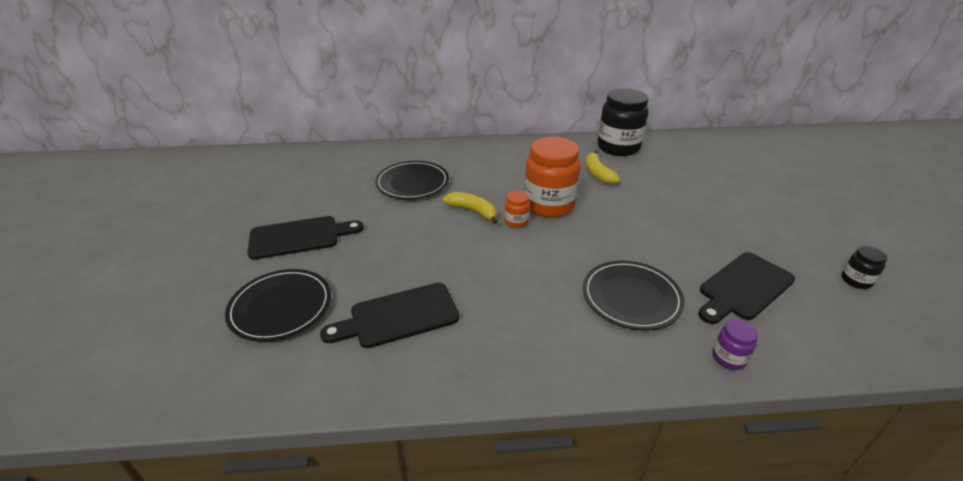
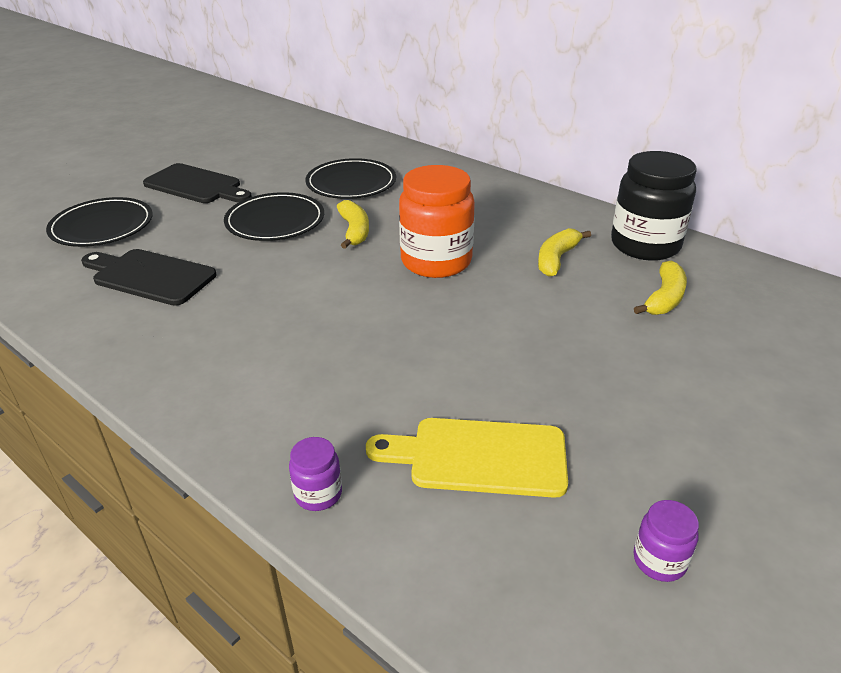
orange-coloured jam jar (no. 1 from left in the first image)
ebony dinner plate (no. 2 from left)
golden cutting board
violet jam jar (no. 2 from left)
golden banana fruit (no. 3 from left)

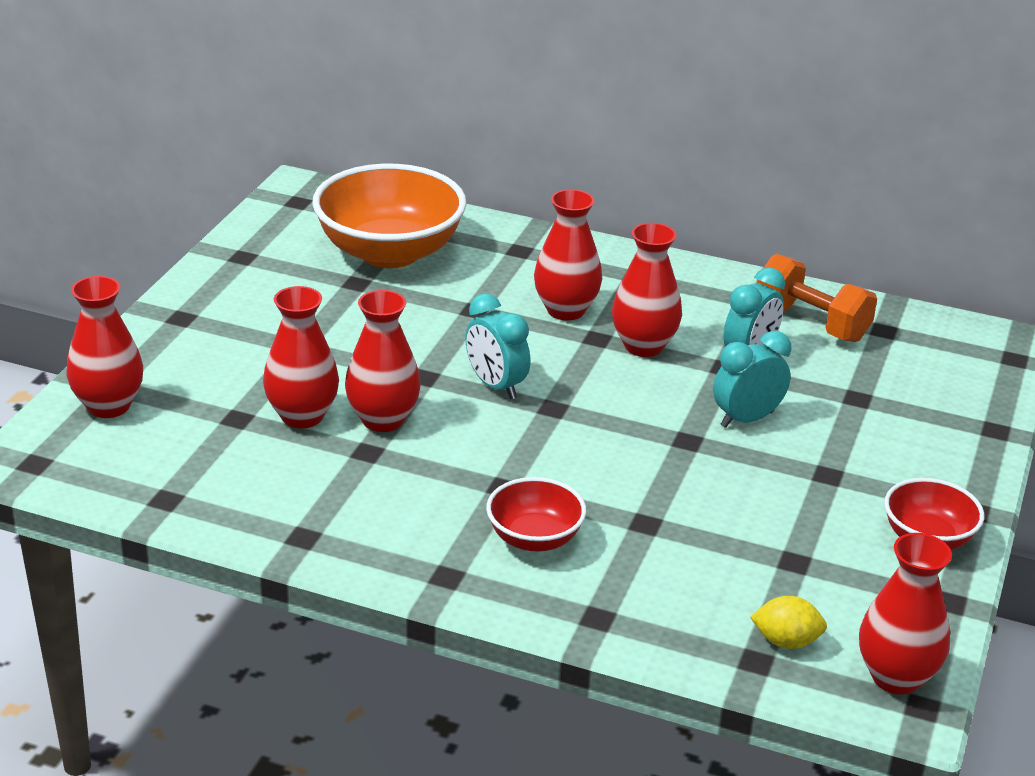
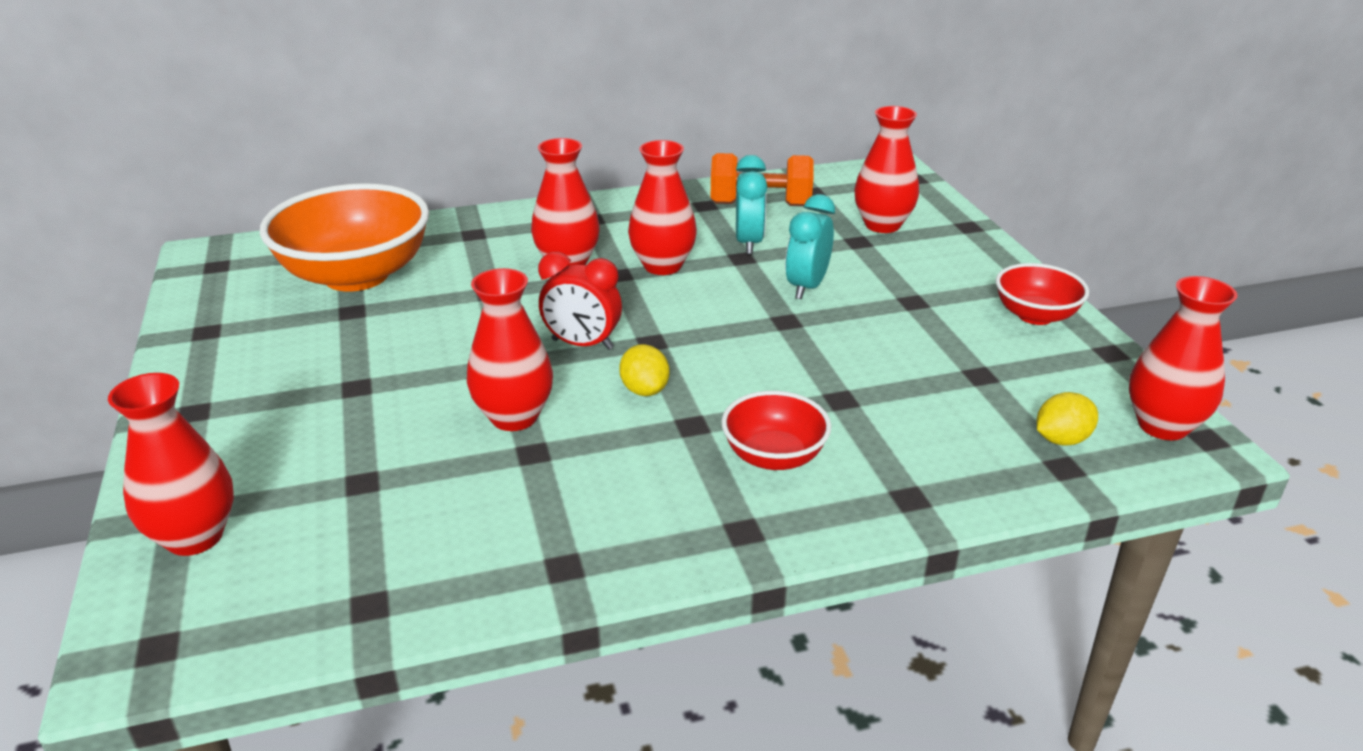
scarlet flower vase (no. 5 from left)
scarlet bedside clock
golden toy lemon (no. 1 from left)

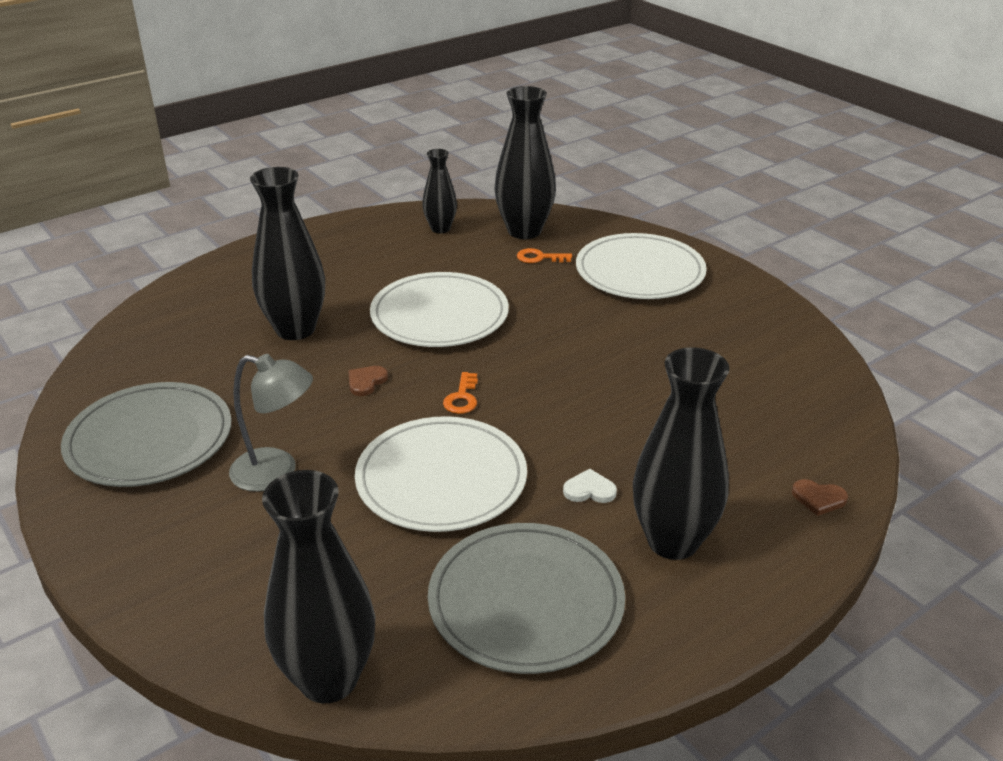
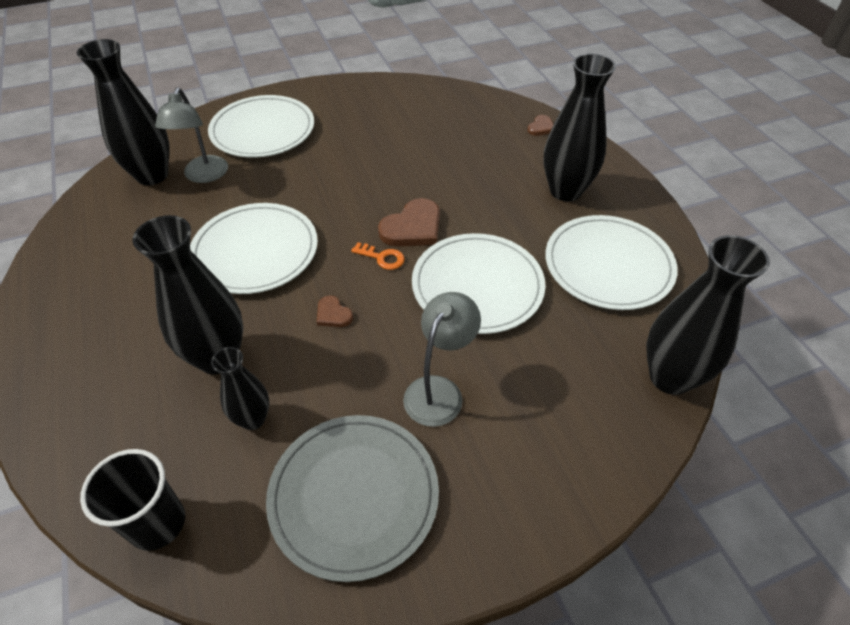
ebony flower vase (no. 3 from left)
snow-white dinner plate (no. 4 from left)
gray lamp (no. 1 from left)
snow-white love heart
ebony tumbler
brown love heart (no. 2 from left)

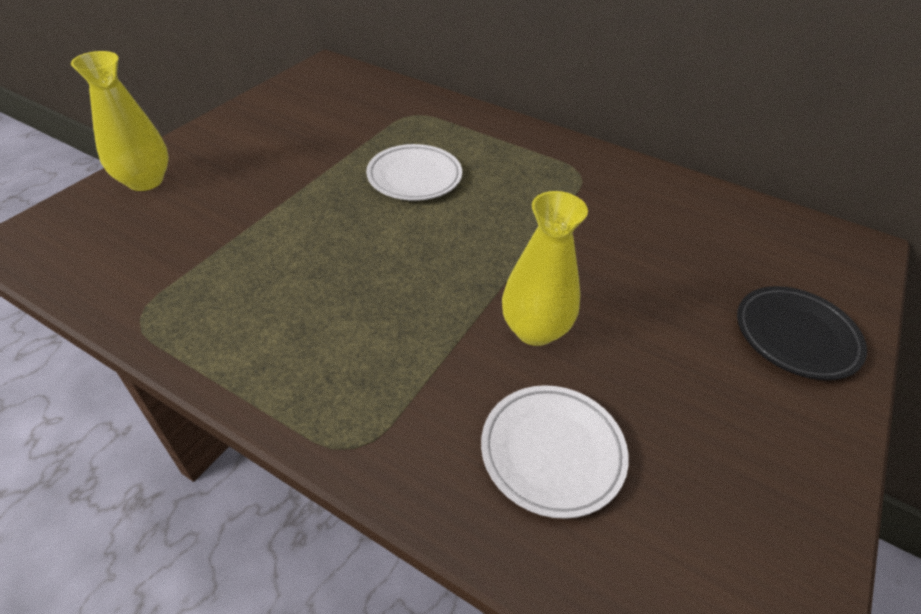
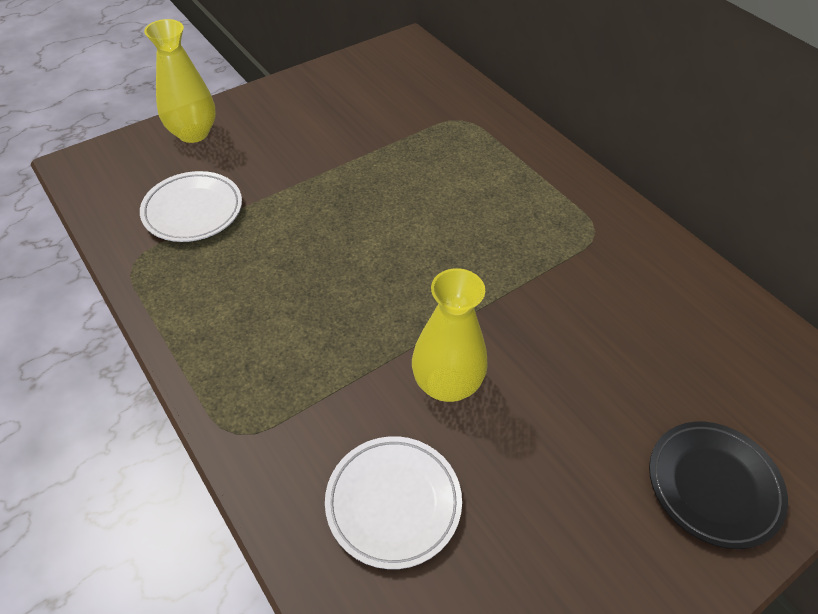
snow-white dinner plate (no. 1 from left)

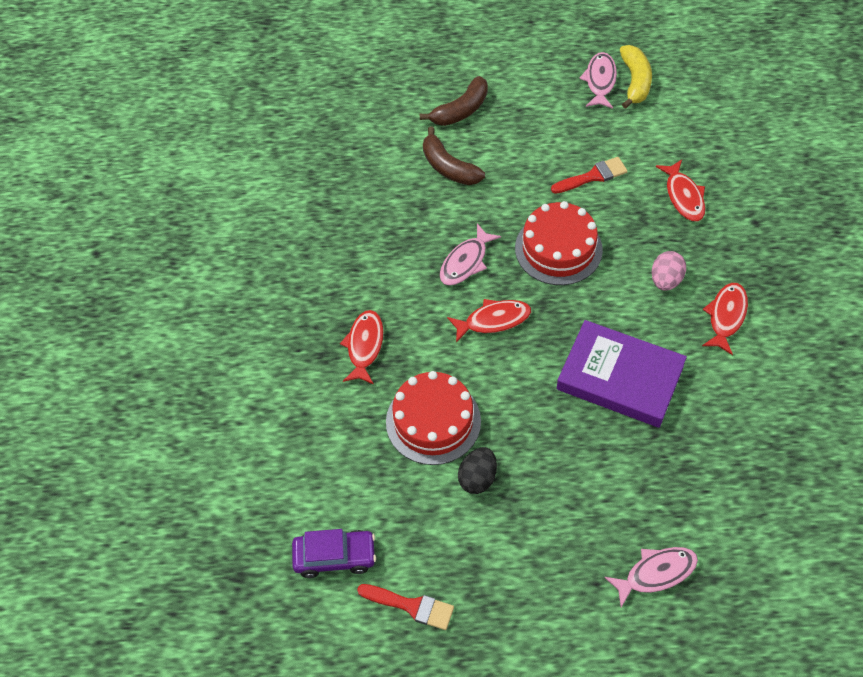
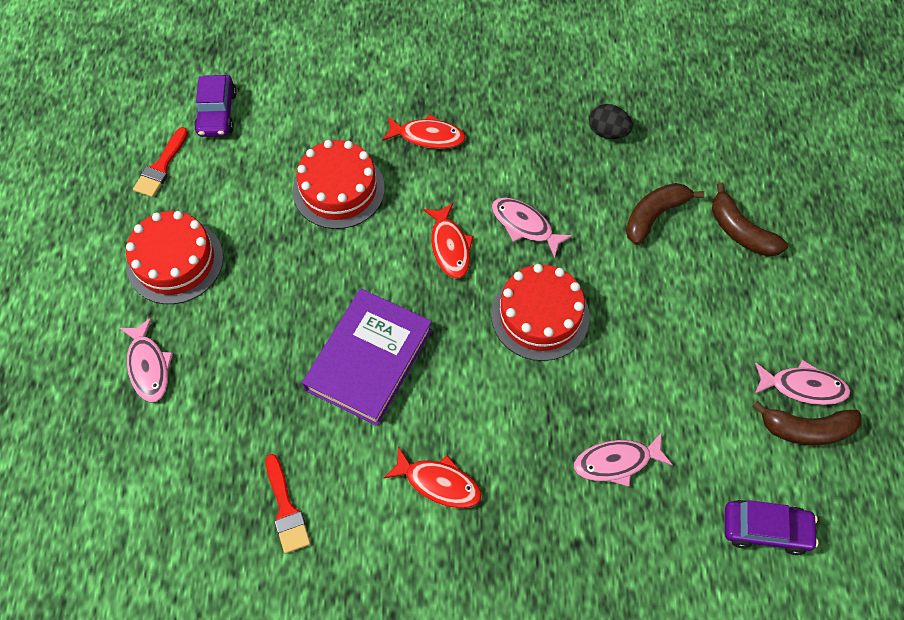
ebony egg
scarlet paint brush (no. 2 from left)
brown banana fruit (no. 3 from left)
rosy egg
rosy fish (no. 3 from left)
scarlet layer cake (no. 1 from left)
violet automobile (no. 2 from left)

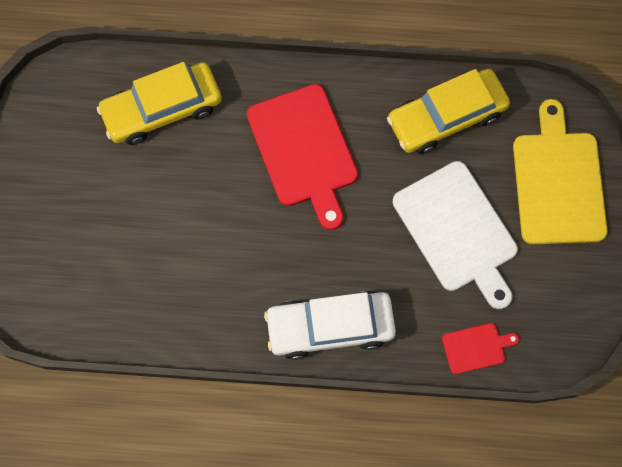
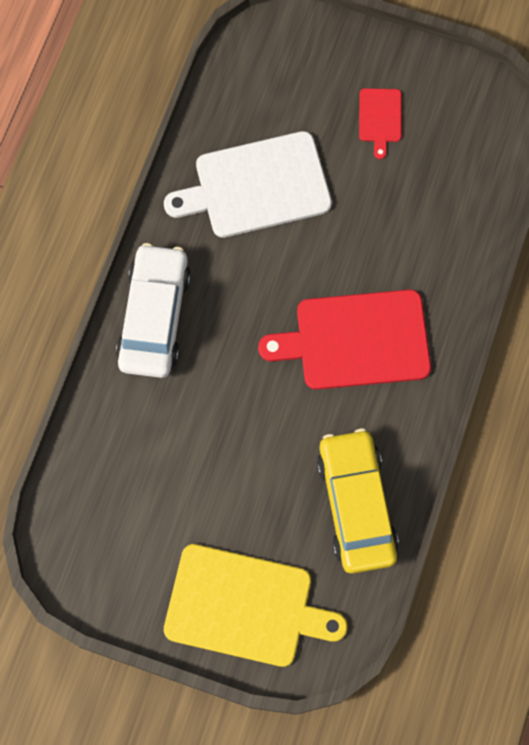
golden automobile (no. 1 from left in the first image)
snow-white cutting board
scarlet cutting board (no. 2 from left)

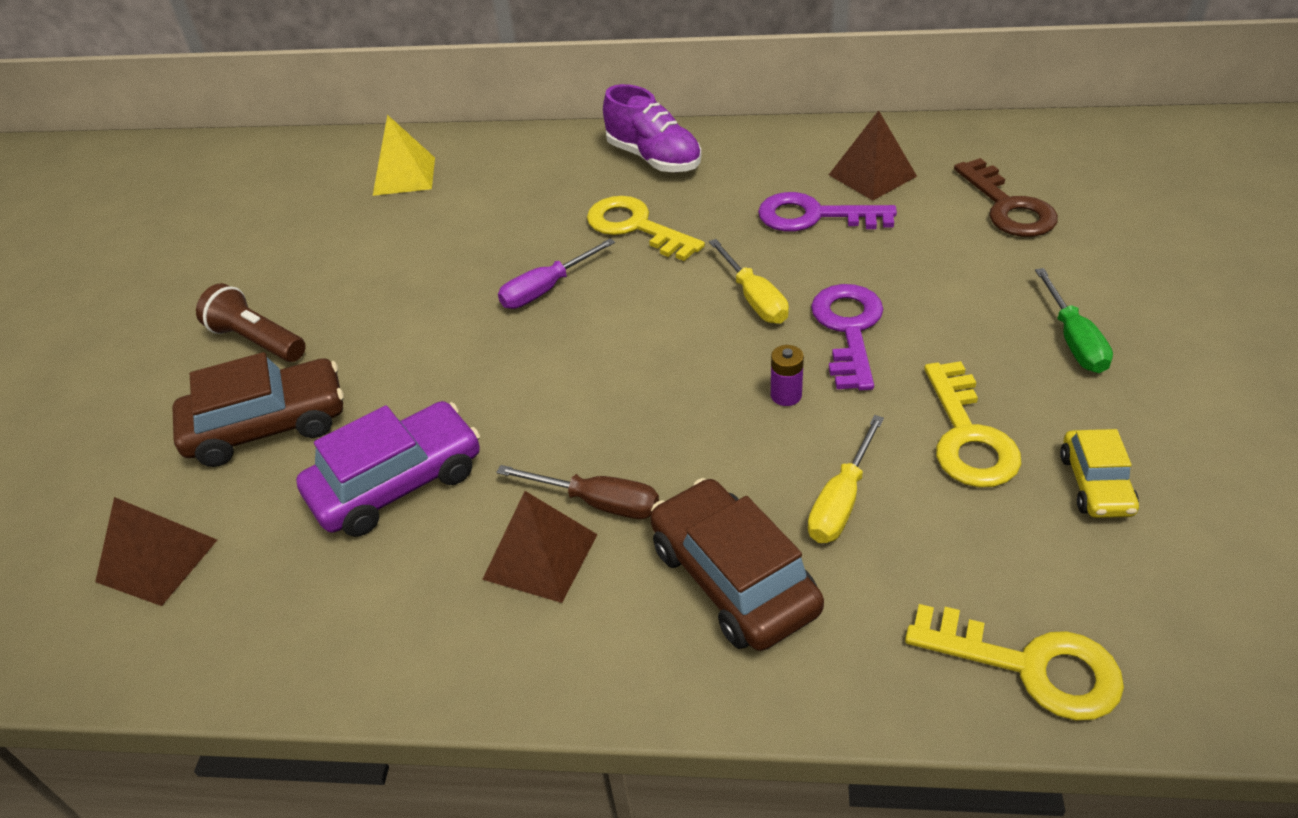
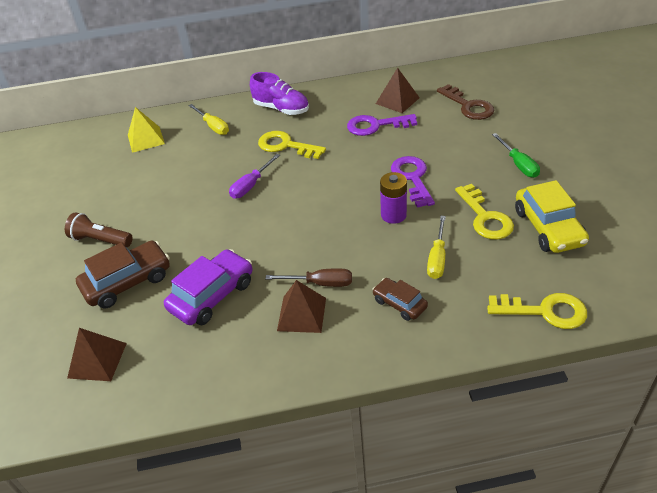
brown automobile (no. 2 from left)
golden hand screwdriver (no. 1 from left)
violet AA battery
golden automobile

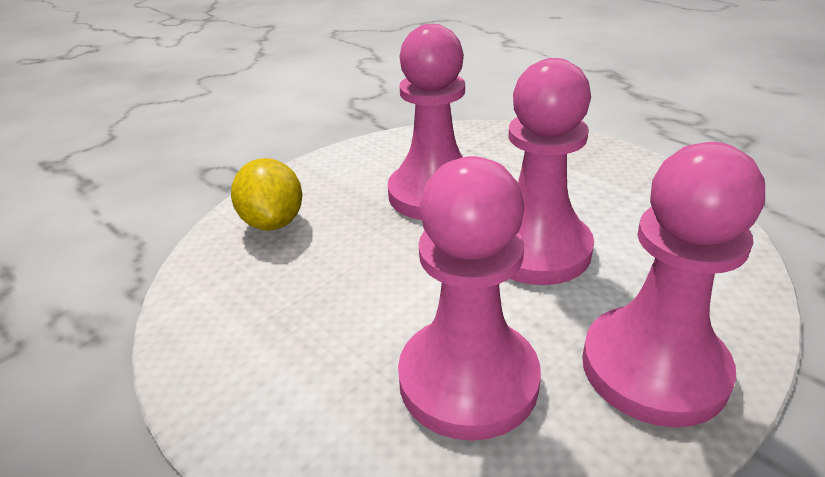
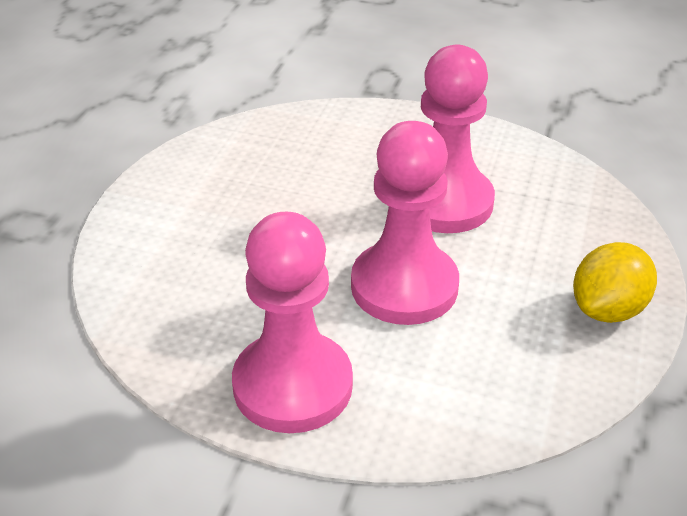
golden toy lemon
rosy chess pawn (no. 2 from left in the first image)

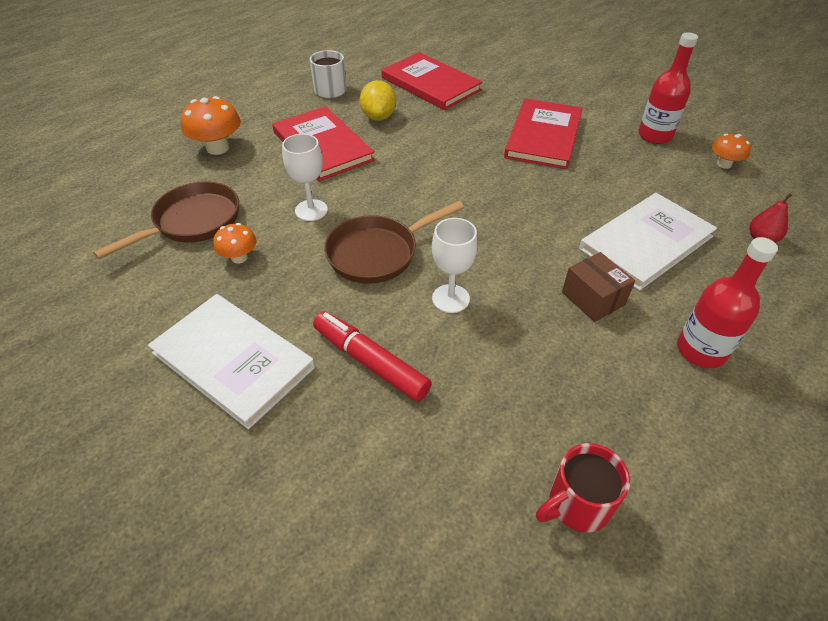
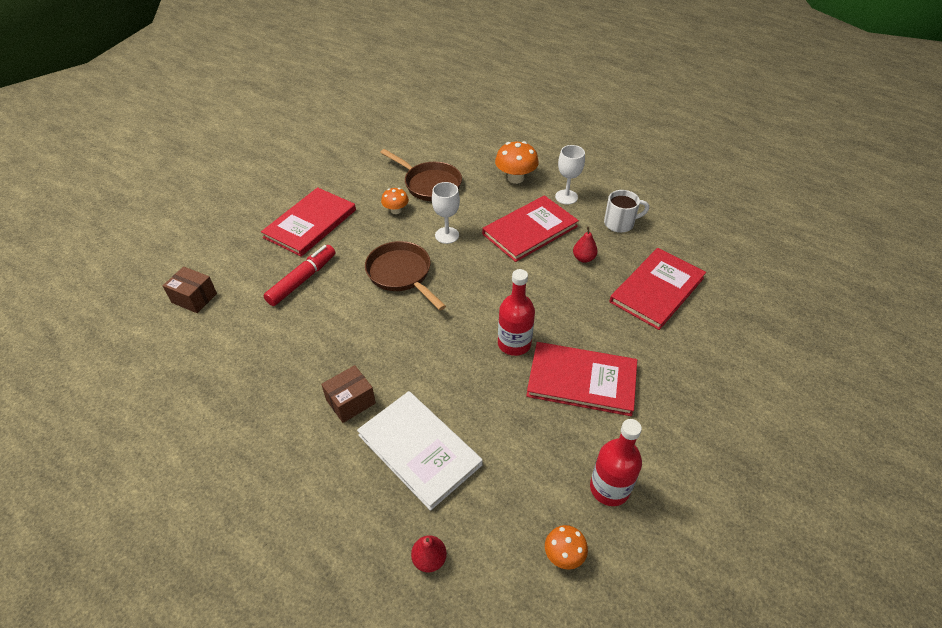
scarlet book (no. 1 from left)
scarlet pear (no. 2 from left)
snow-white wine glass (no. 2 from left)
scarlet coffee mug
scarlet flask (no. 1 from left)
brown parcel (no. 1 from left)

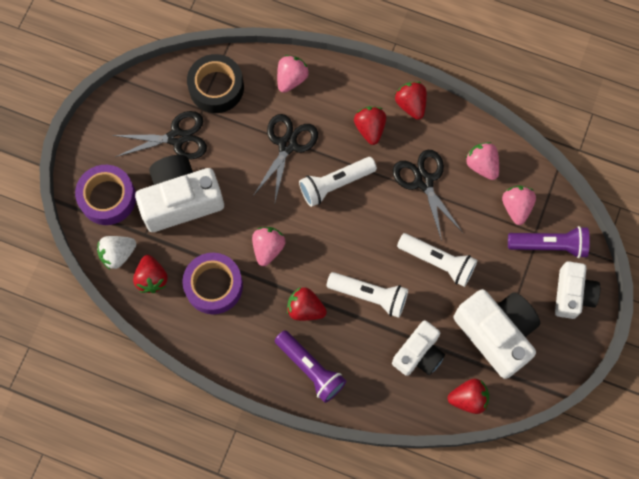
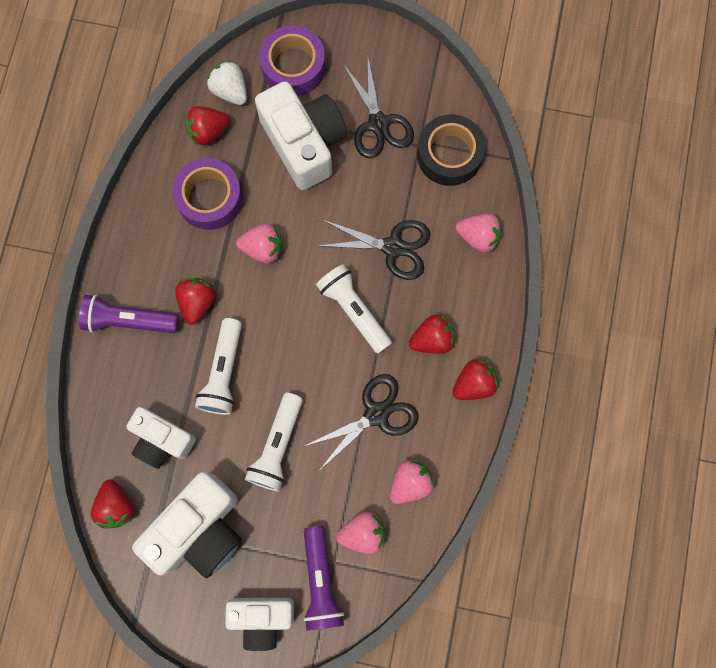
violet pocket torch (no. 1 from left)

